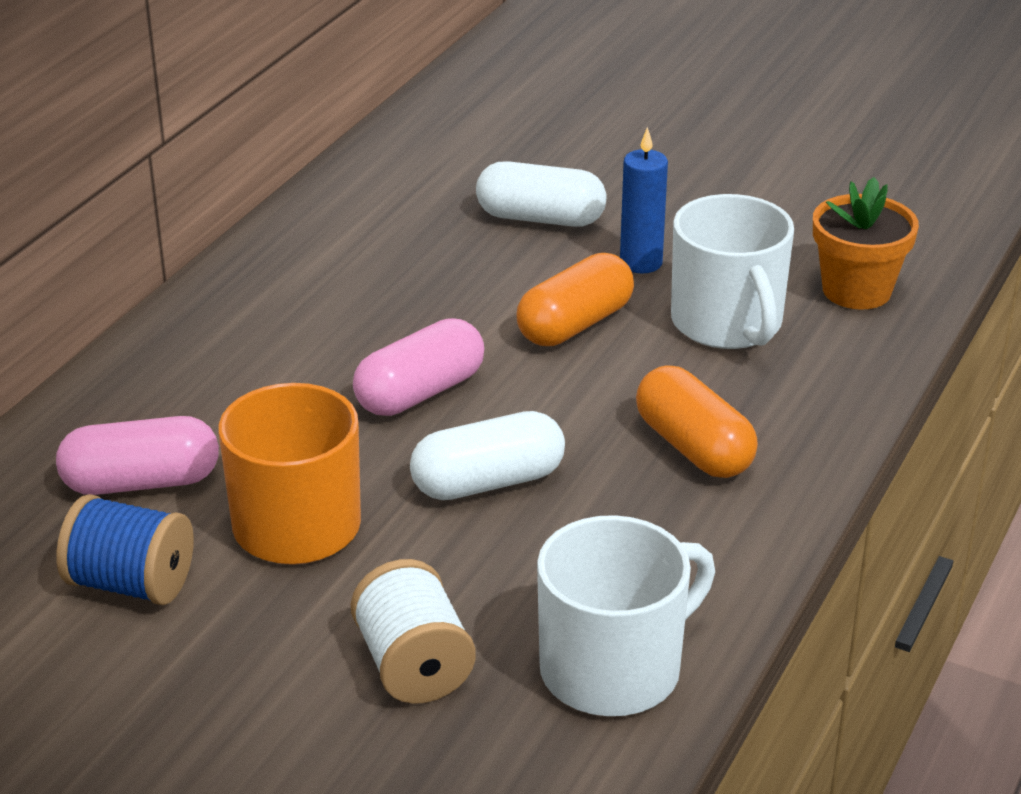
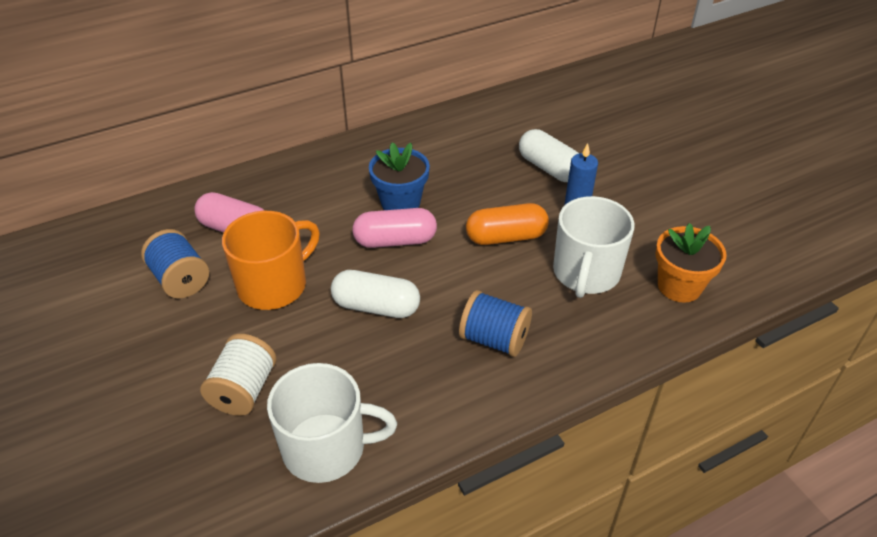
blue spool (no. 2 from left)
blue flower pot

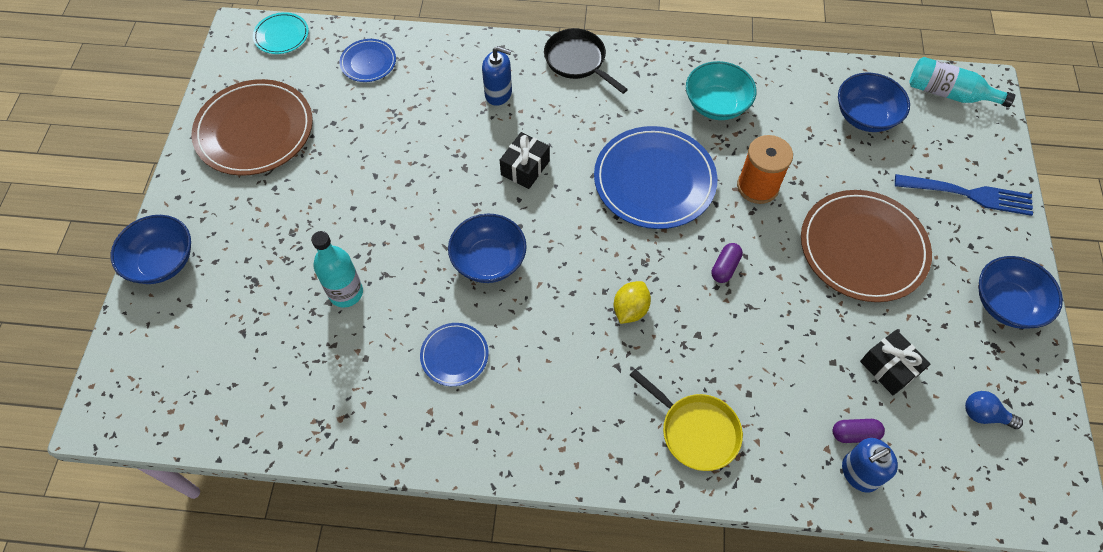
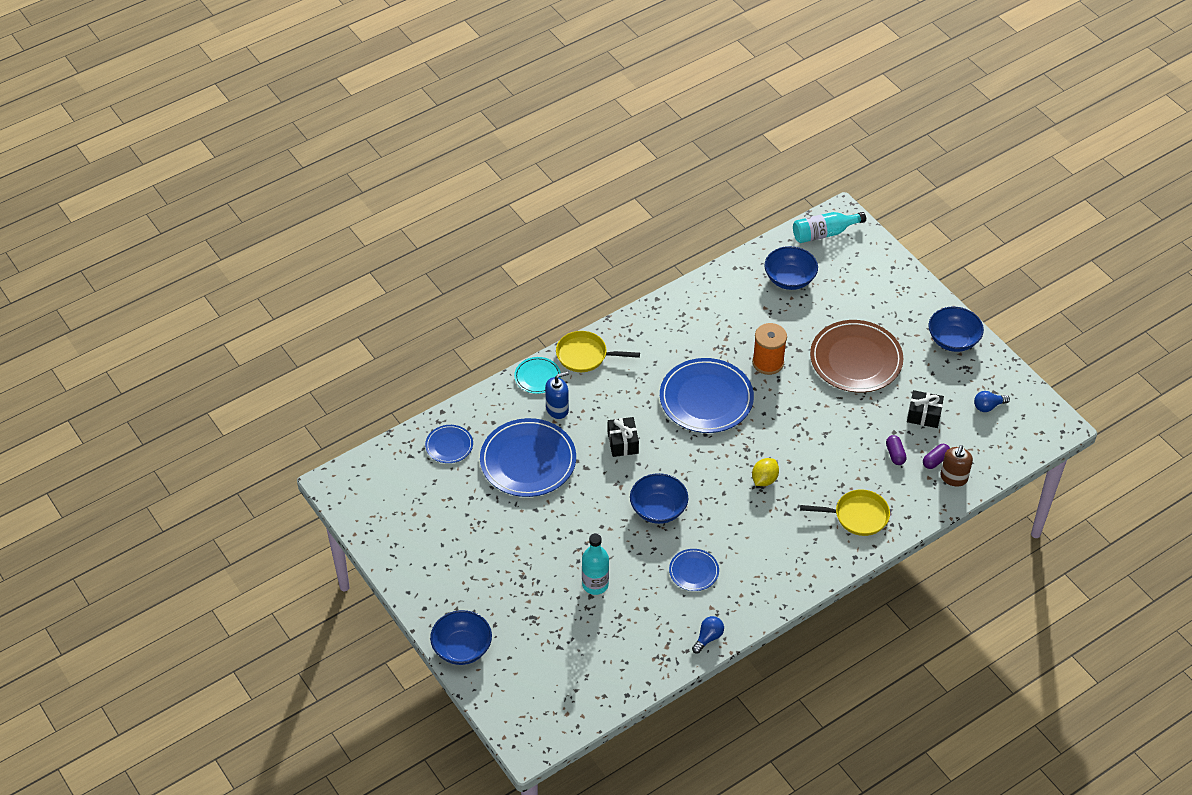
brown dinner plate (no. 1 from left in the first image)
turquoise dinner plate
golden frying pan (no. 1 from left)
golden toy lemon
turquoise bowl
violet capsule (no. 1 from left)
brown soap pump
blue table fork
blue dinner plate (no. 2 from left)
blue lightbulb (no. 1 from left)

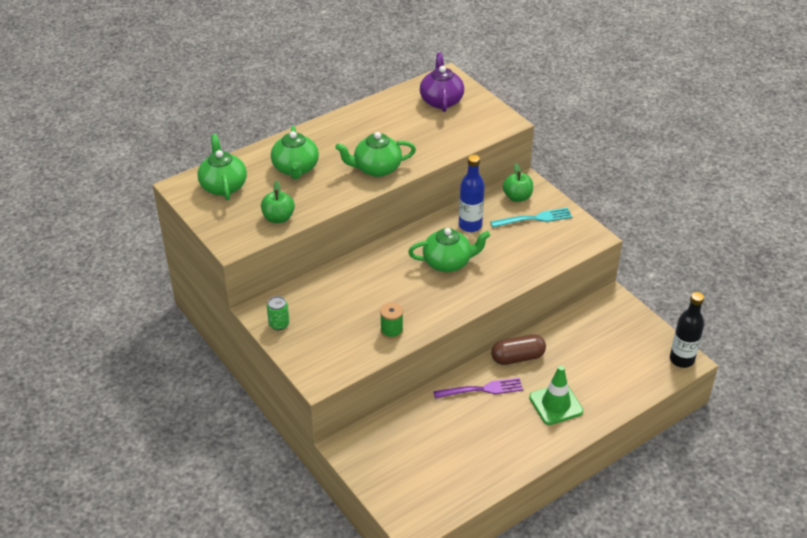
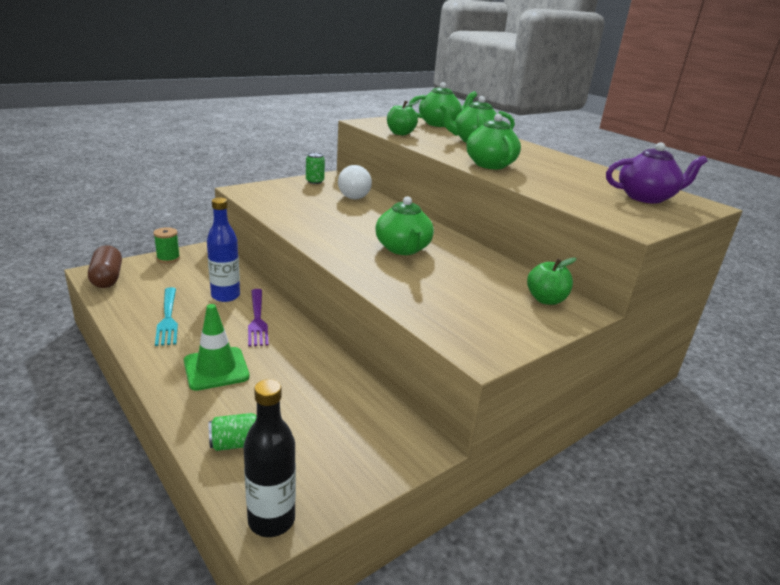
leaf-green spool
blue flask
turquoise table fork
brown capsule
leaf-green soda can (no. 1 from left)
snow-white lightbulb

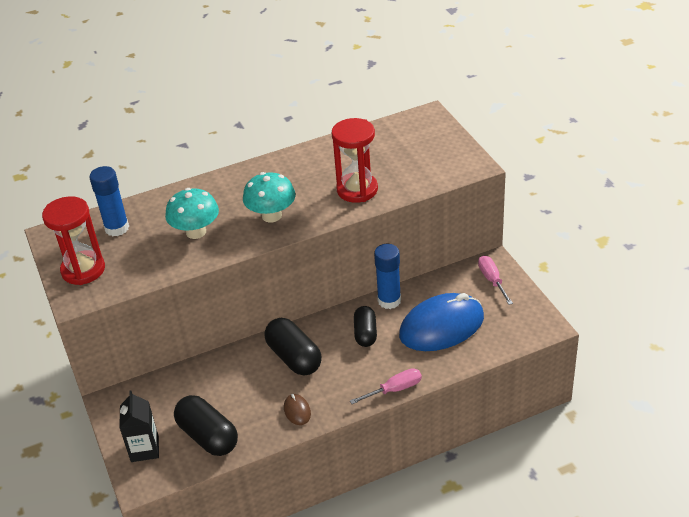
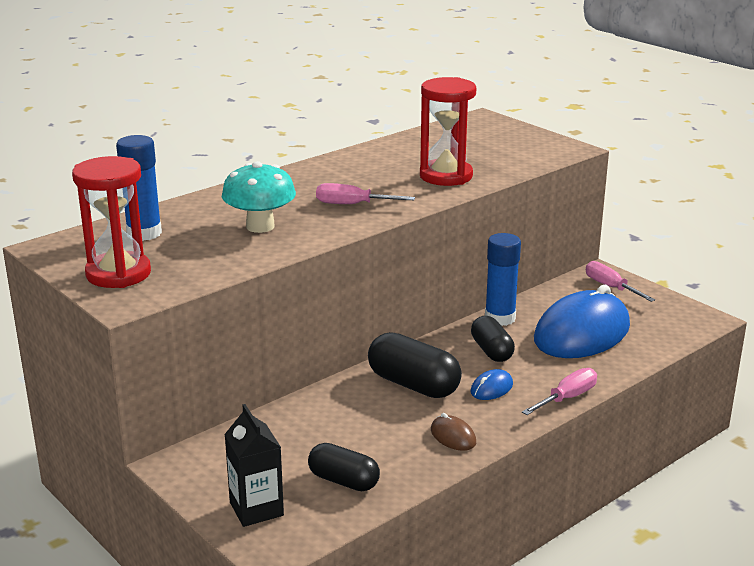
ebony capsule (no. 1 from left)
rosy hand screwdriver (no. 1 from left)
blue PC mouse (no. 1 from left)

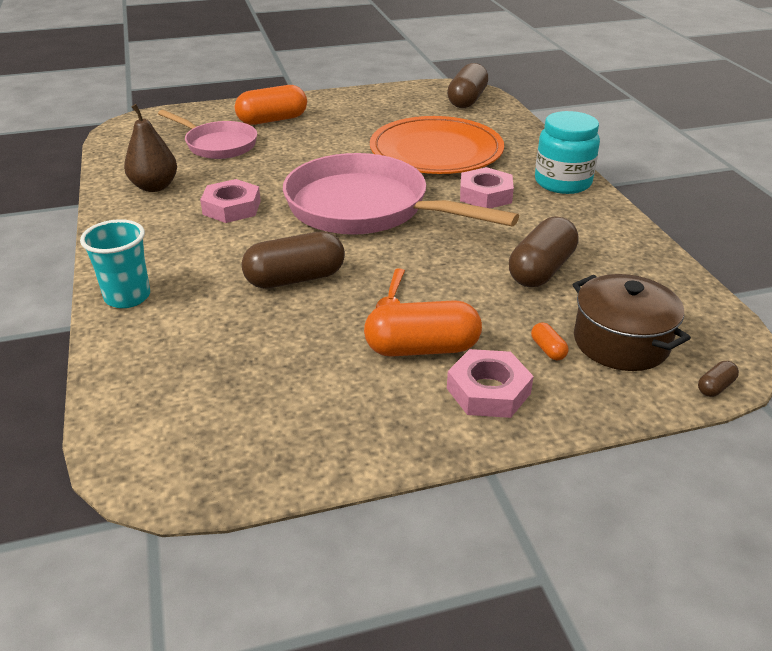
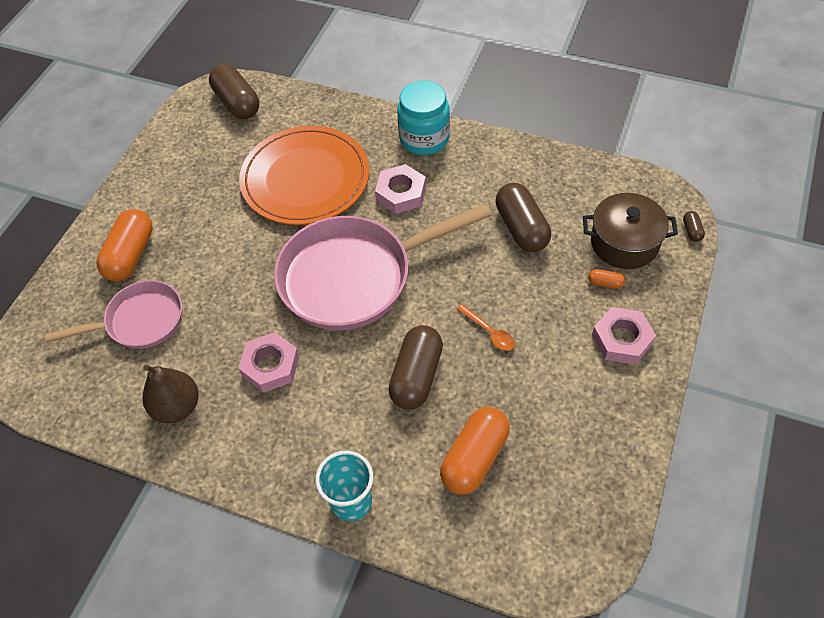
orange-coloured capsule (no. 2 from left)

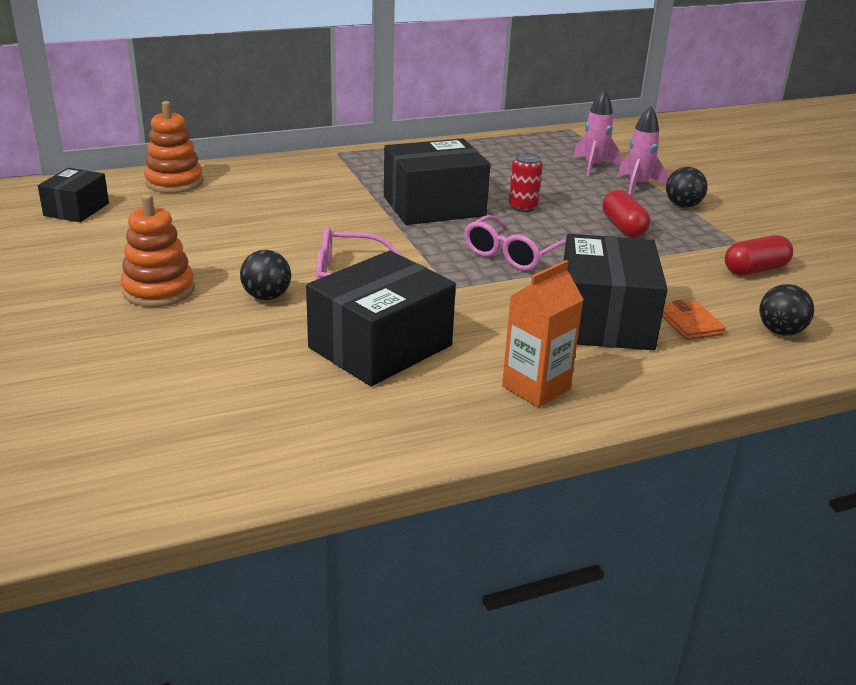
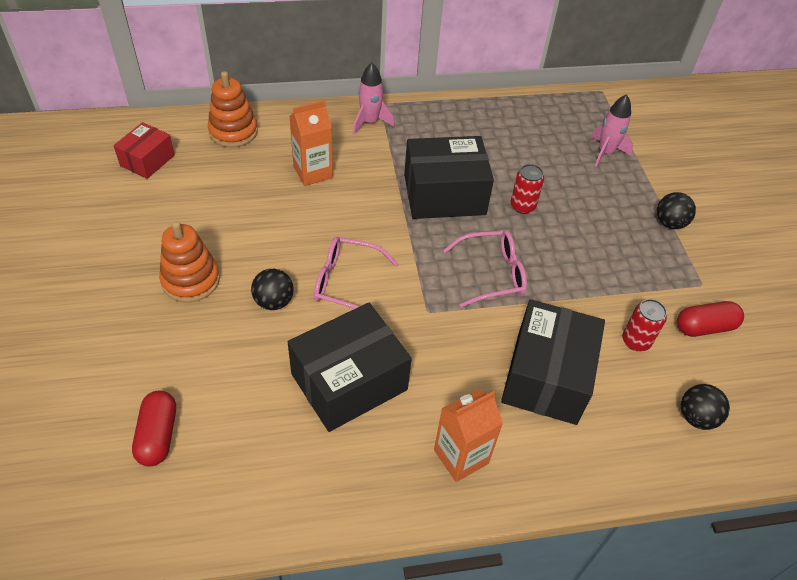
scarlet parcel
rosy eyeglasses (no. 2 from left)
scarlet capsule (no. 1 from left)
rosy rocket (no. 1 from left)
orange-coloured wallet
orange-coloured juice carton (no. 1 from left)
scarlet soda can (no. 2 from left)

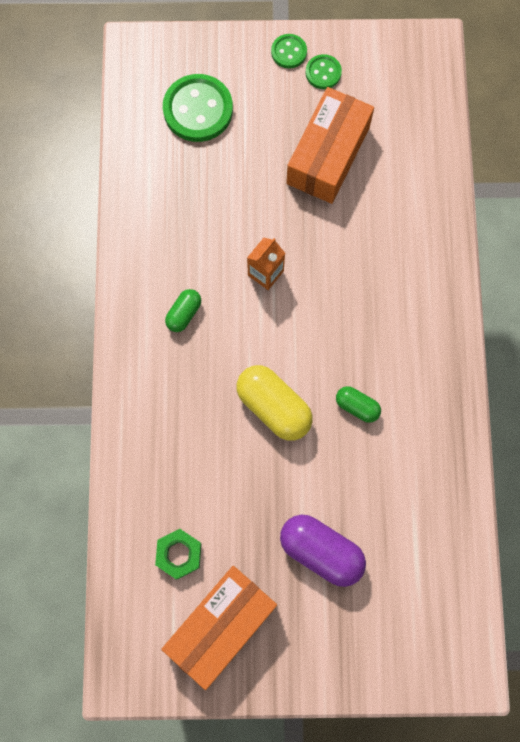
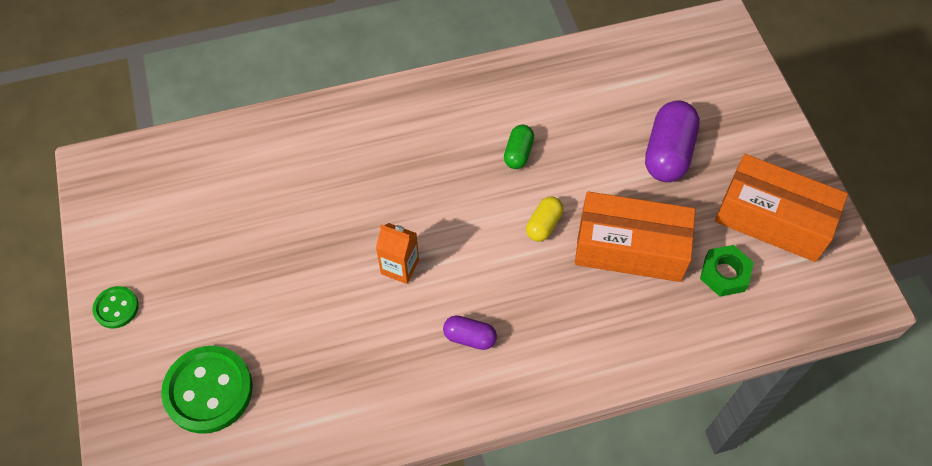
violet capsule (no. 1 from left)
golden capsule
orange-coloured parcel (no. 1 from left)
leaf-green button (no. 3 from left in the first image)

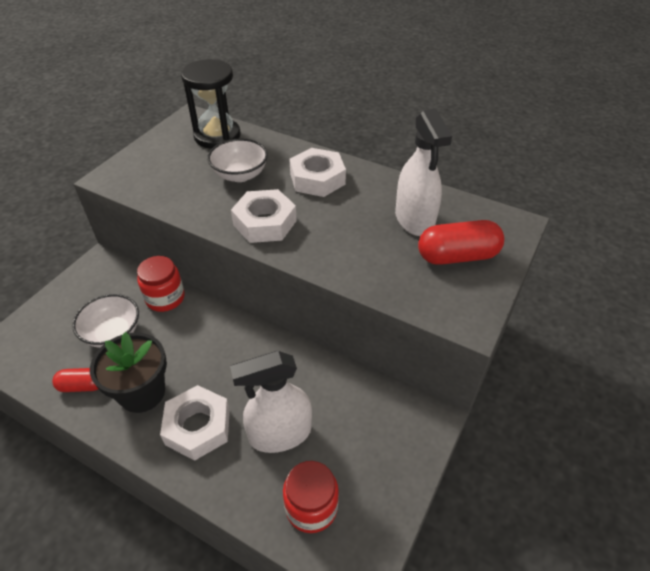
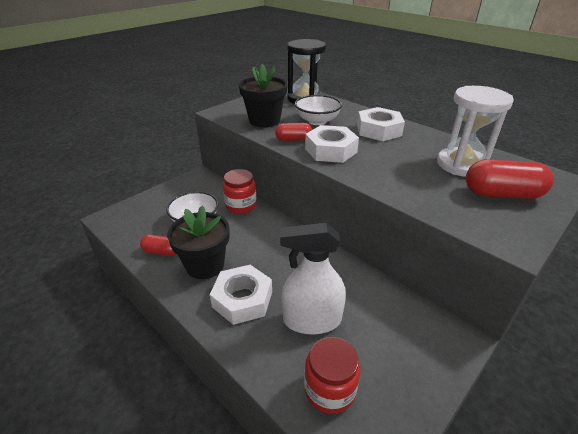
snow-white hourglass
ebony flower pot (no. 2 from left)
scarlet capsule (no. 2 from left)

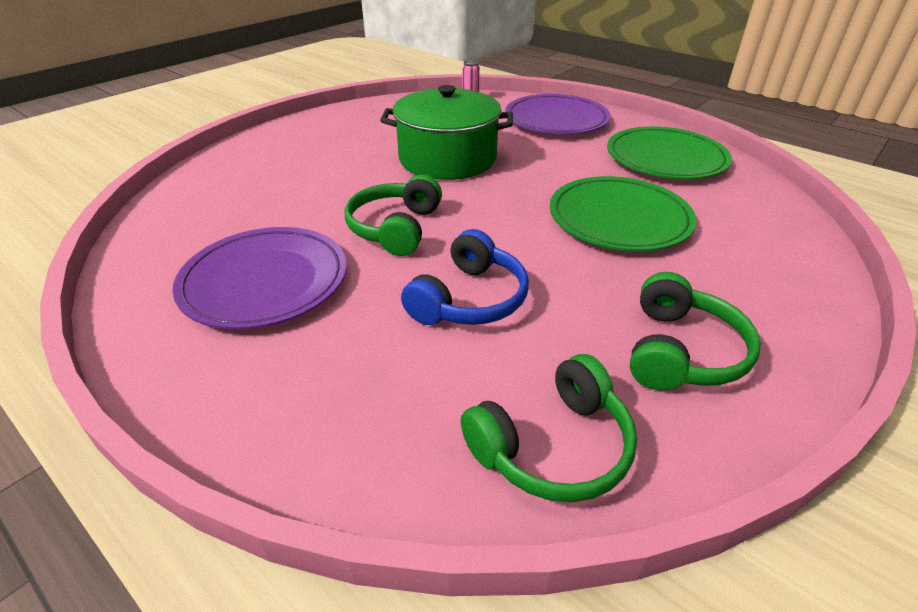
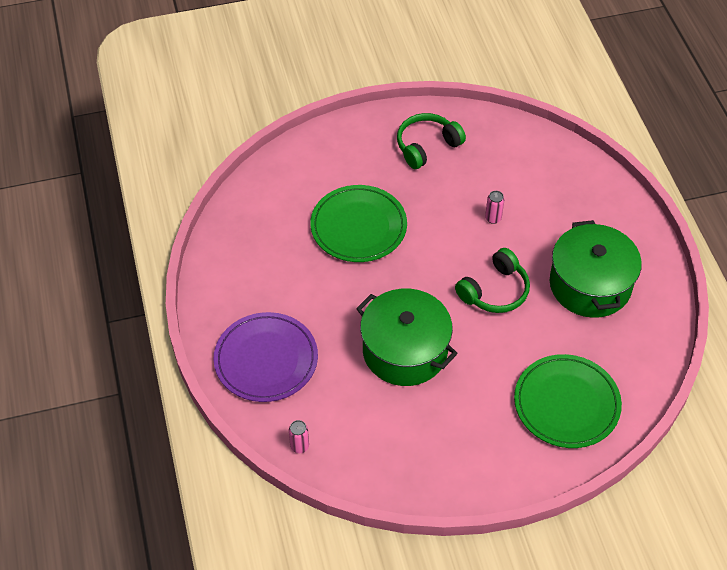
leaf-green pot (no. 2 from left)
rosy soda can (no. 2 from left)
leaf-green over-ear headphones (no. 2 from left in the first image)
leaf-green dinner plate (no. 2 from left)

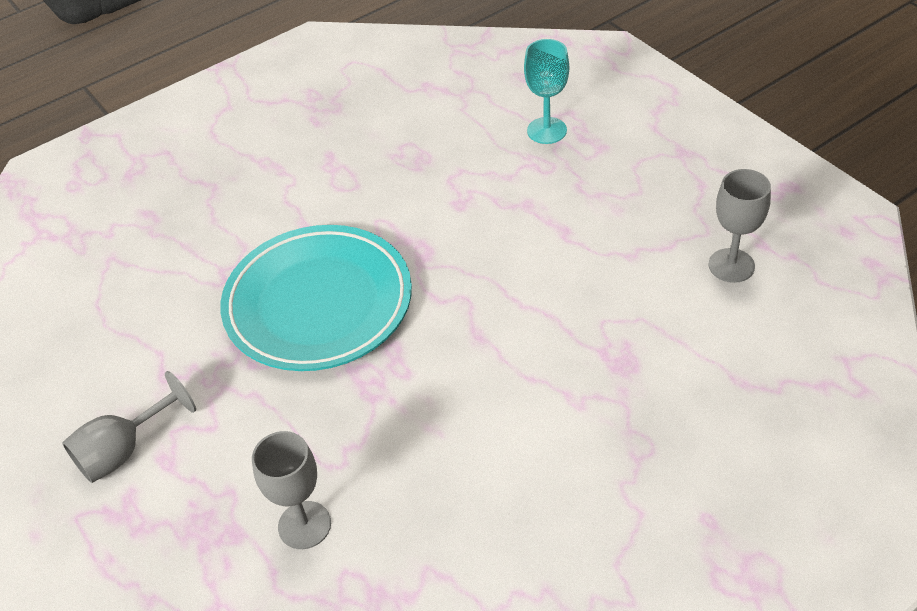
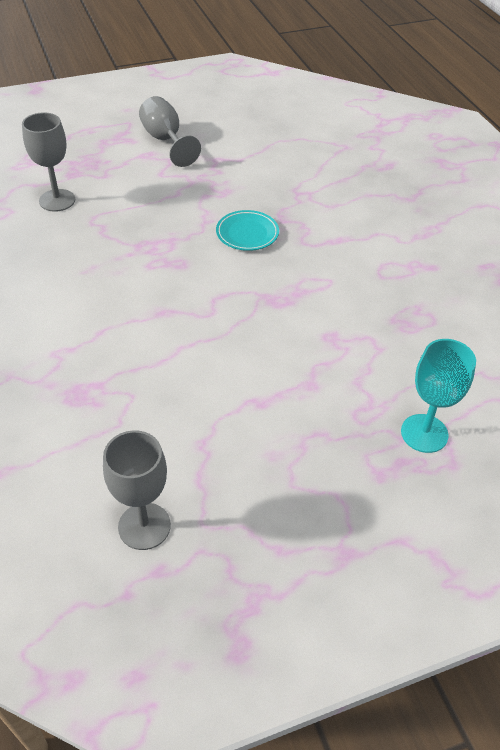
turquoise dinner plate

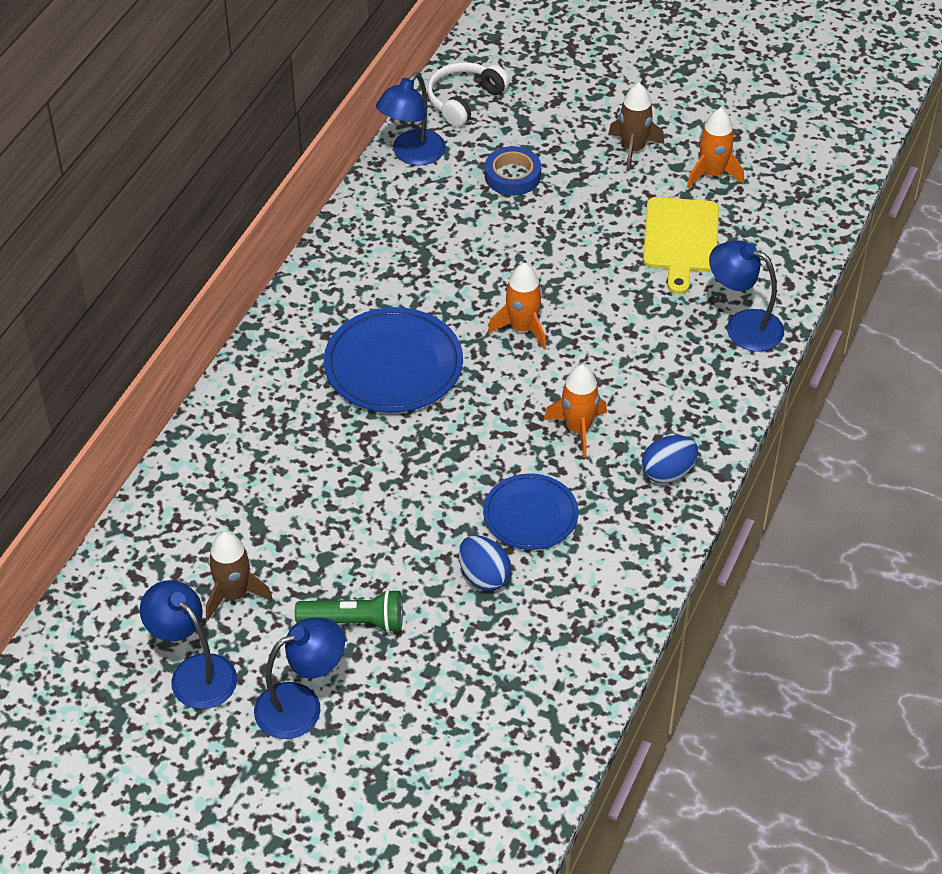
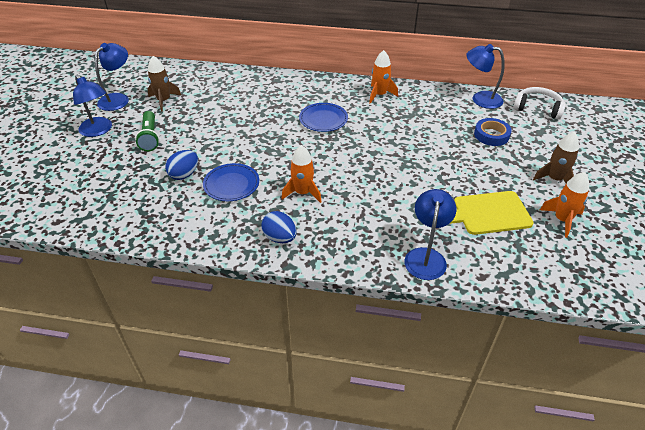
blue dinner plate (no. 2 from left)
orange-coloured rocket (no. 2 from left)

